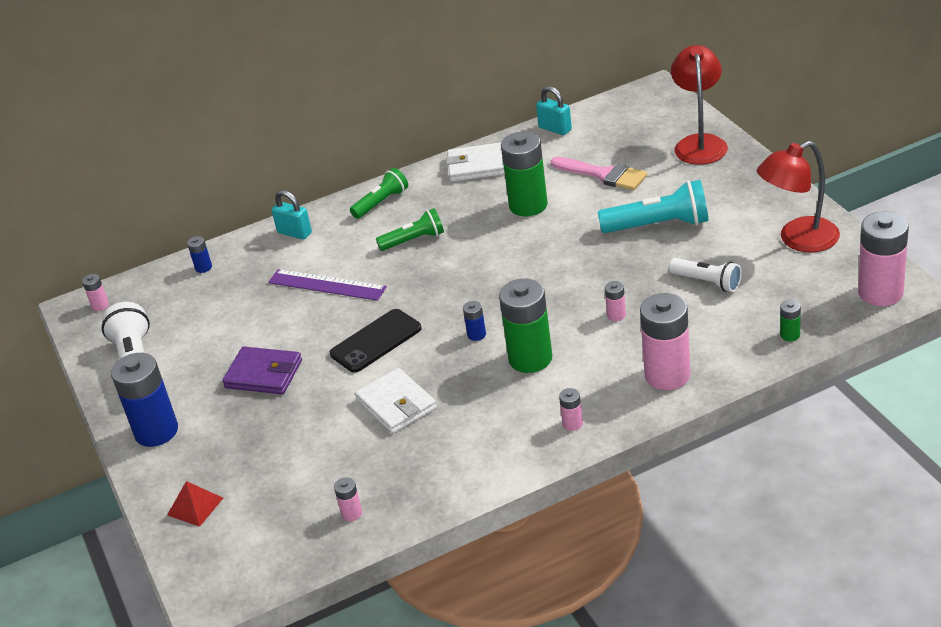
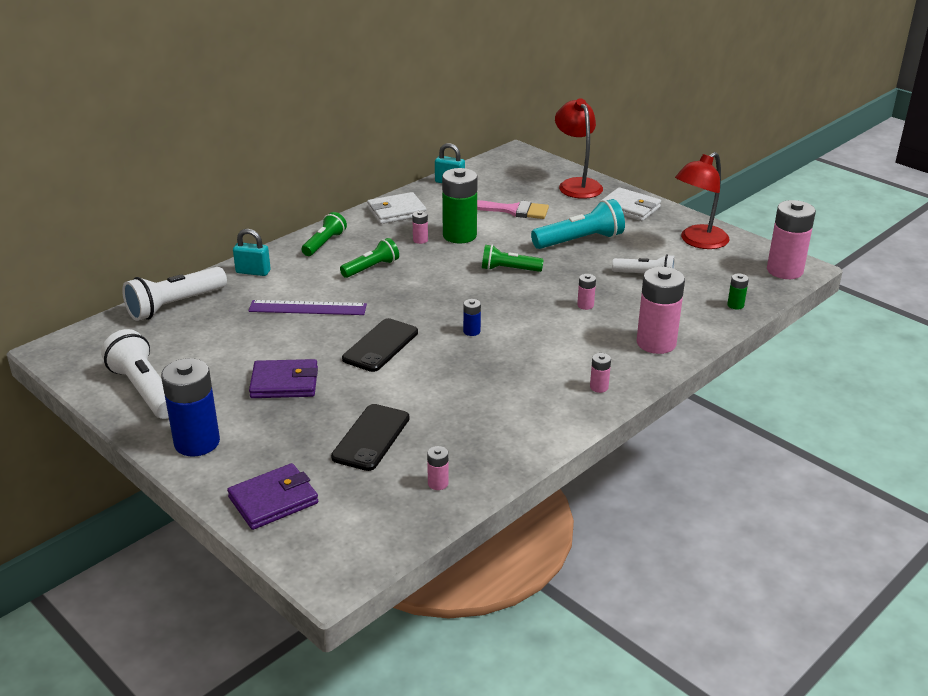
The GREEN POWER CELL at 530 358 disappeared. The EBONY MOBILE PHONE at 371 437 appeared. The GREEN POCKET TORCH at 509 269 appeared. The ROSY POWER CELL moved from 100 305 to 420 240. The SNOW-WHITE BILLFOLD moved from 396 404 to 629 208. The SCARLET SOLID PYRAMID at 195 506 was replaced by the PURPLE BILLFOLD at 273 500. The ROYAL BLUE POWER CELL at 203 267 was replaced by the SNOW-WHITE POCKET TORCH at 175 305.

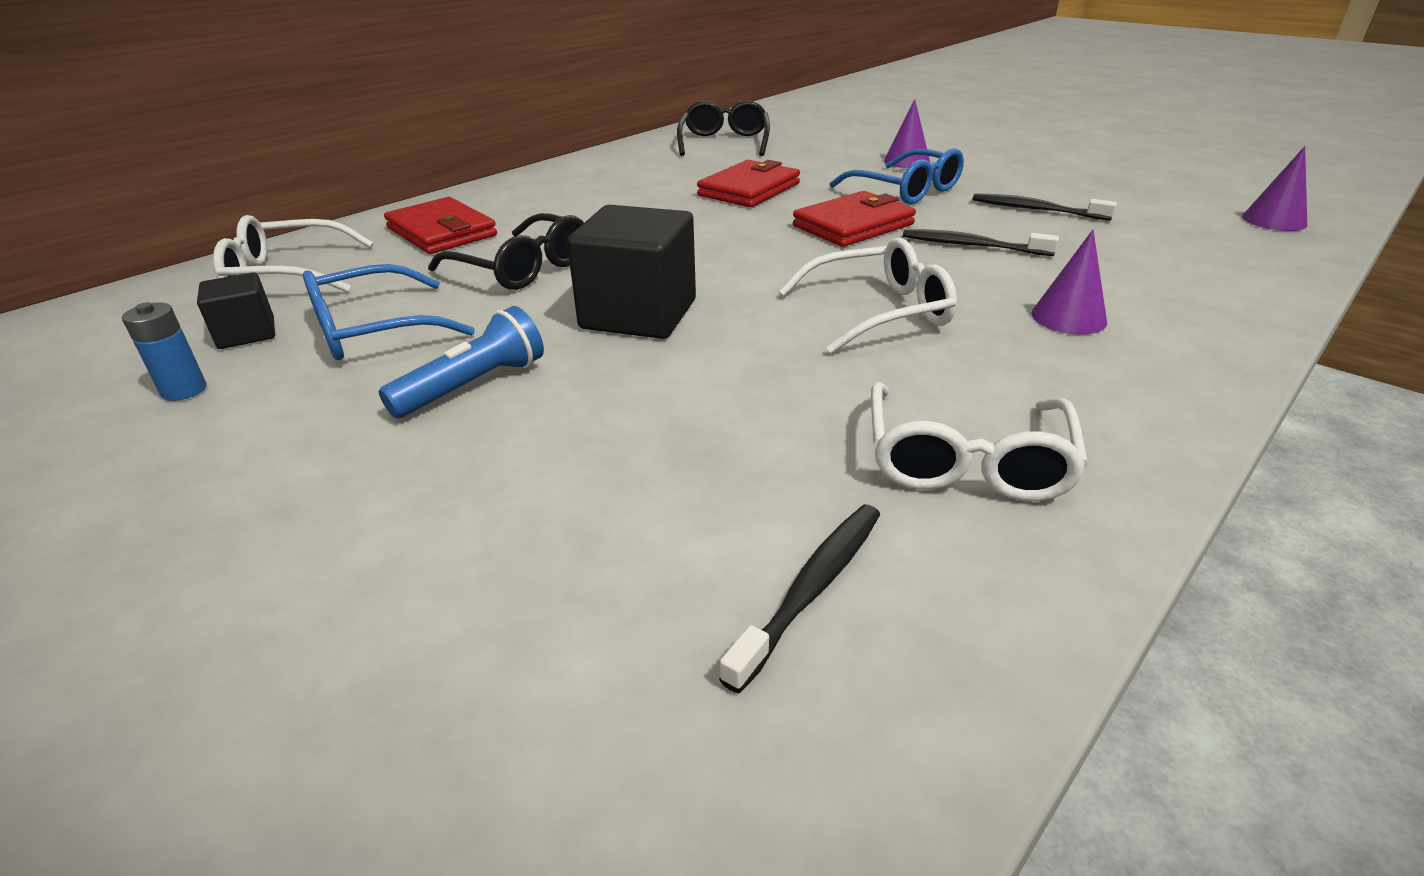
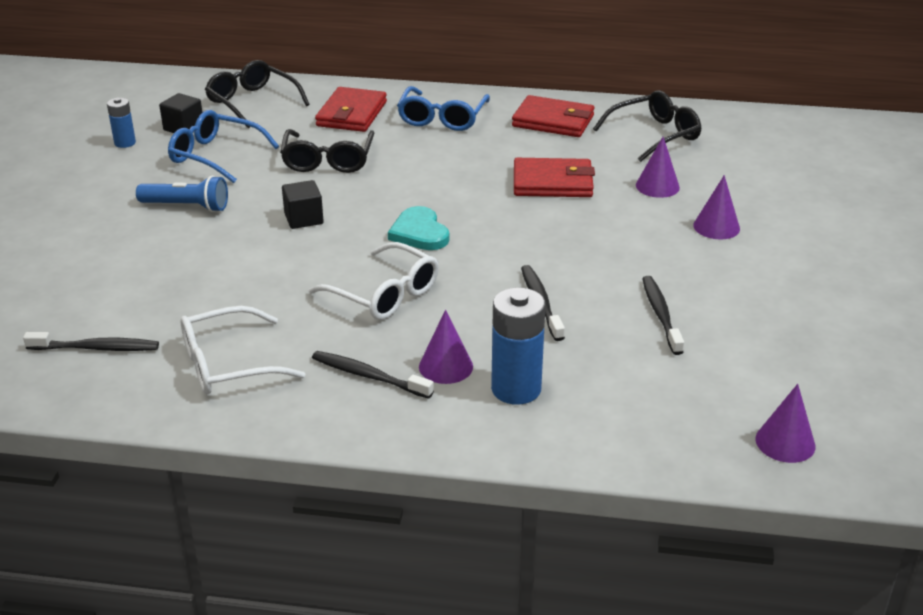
The EBONY DENTAL BRUSH at 368 376 appeared. The TEAL HEART SHAPE at 419 233 appeared. The ROYAL BLUE POWER CELL at 516 389 appeared. The PURPLE SOLID CONE at 657 186 appeared. The SCARLET BILLFOLD moved from 853 225 to 553 121. The ROYAL BLUE EYEGLASSES moved from 906 190 to 442 118. The SNOW-WHITE EYEGLASSES at 287 274 became the EBONY EYEGLASSES at 252 102. The EBONY BLOCK at 638 314 changed to 0.54 times the size.

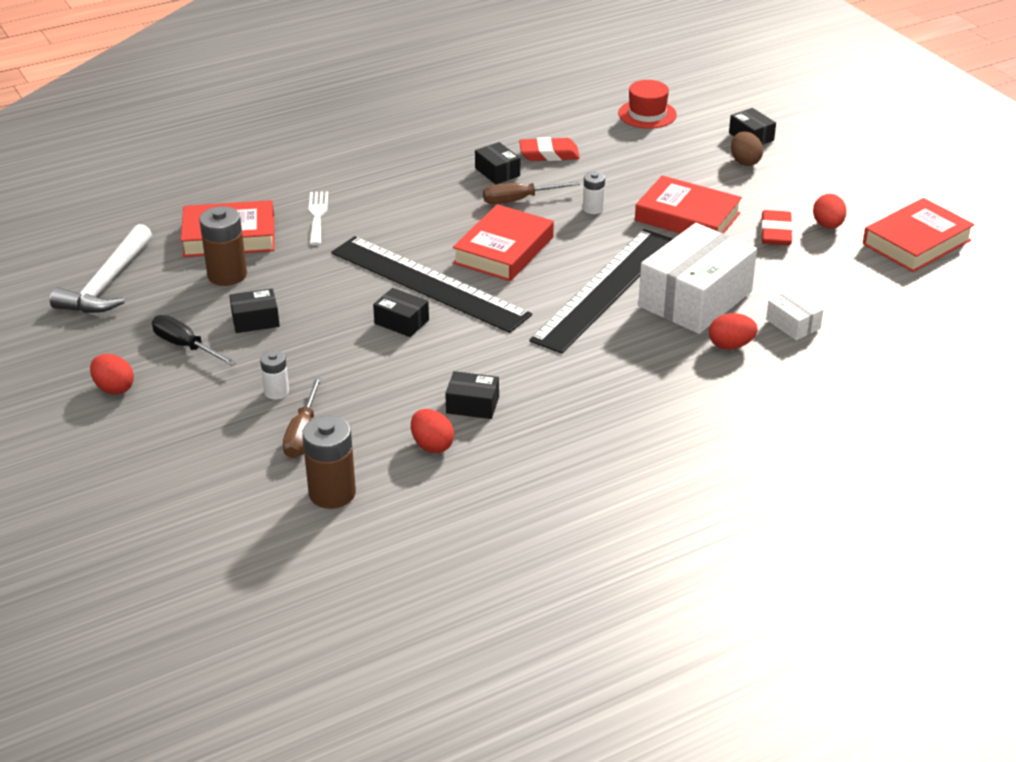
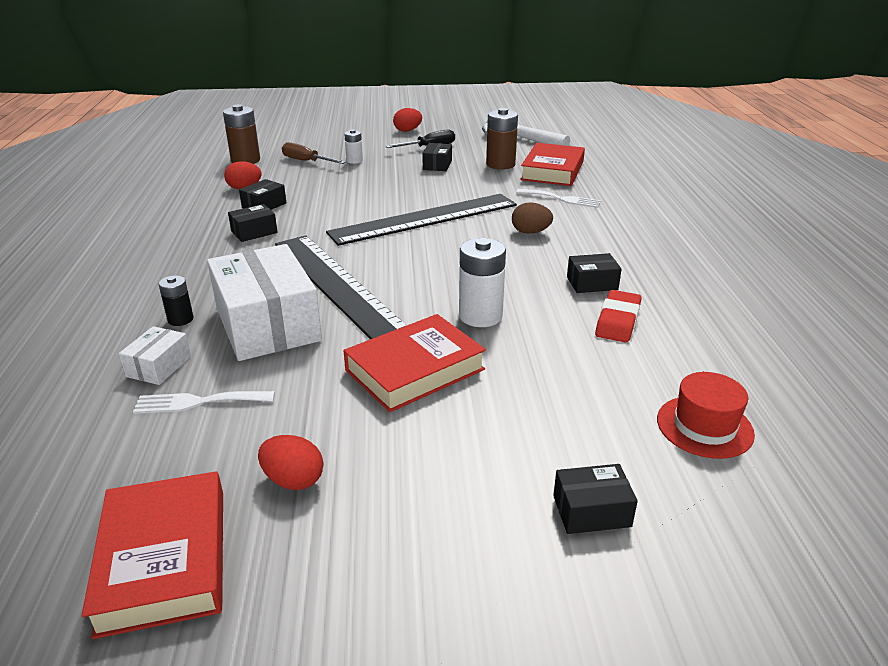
The SCARLET HARDBACK at 504 250 disappeared. The BROWN FLAT SCREWDRIVER at 519 200 disappeared. The SCARLET PENCIL ERASER at 775 232 disappeared. The SNOW-WHITE TABLE FORK at 198 402 appeared. The EBONY PACKAGE moved from 401 322 to 254 232. The BROWN TOY EGG moved from 745 161 to 530 232. The SCARLET TOY EGG at 731 345 was replaced by the EBONY POWER CELL at 180 319. The SNOW-WHITE PACKAGE at 793 324 turned 60 degrees counterclockwise. The SNOW-WHITE POWER CELL at 593 208 changed to 1.76 times the size.

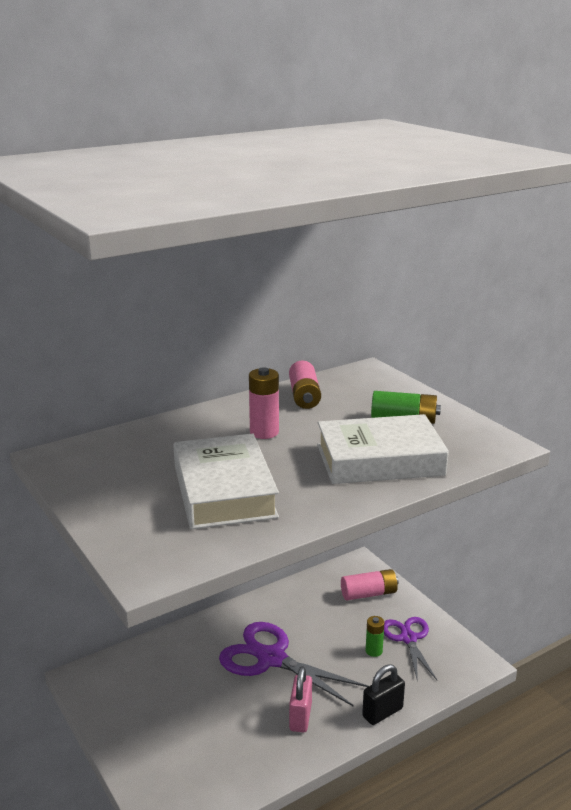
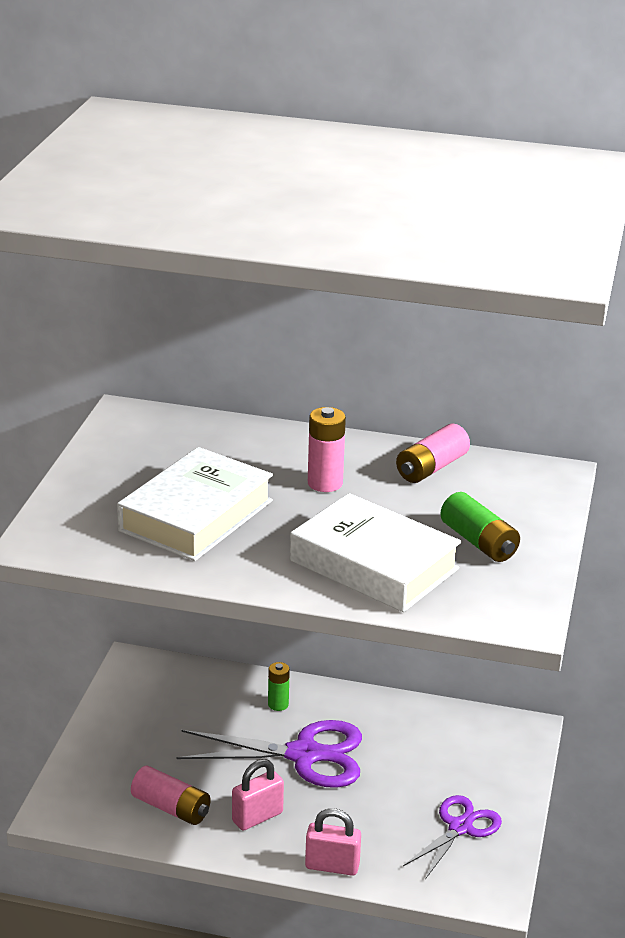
The ROSY POWER CELL moved from 369 594 to 171 808. The GREEN POWER CELL moved from 374 651 to 278 704. The EBONY PADLOCK at 382 712 became the ROSY PADLOCK at 332 866. The PURPLE SCISSORS at 271 658 turned 105 degrees clockwise.

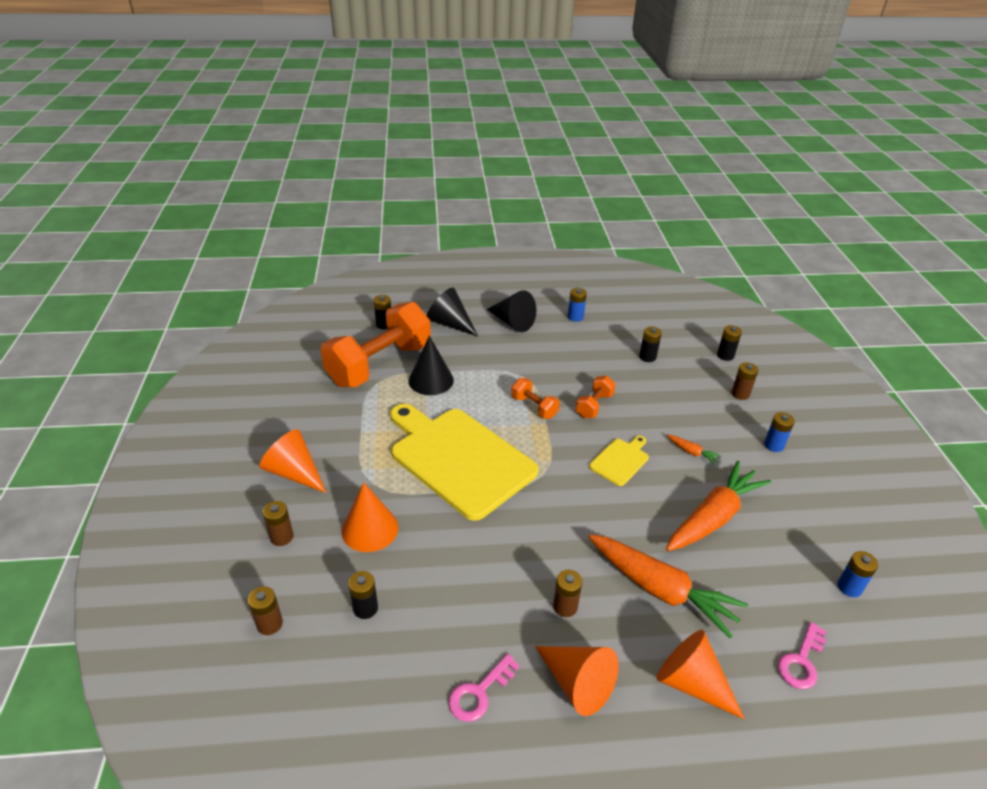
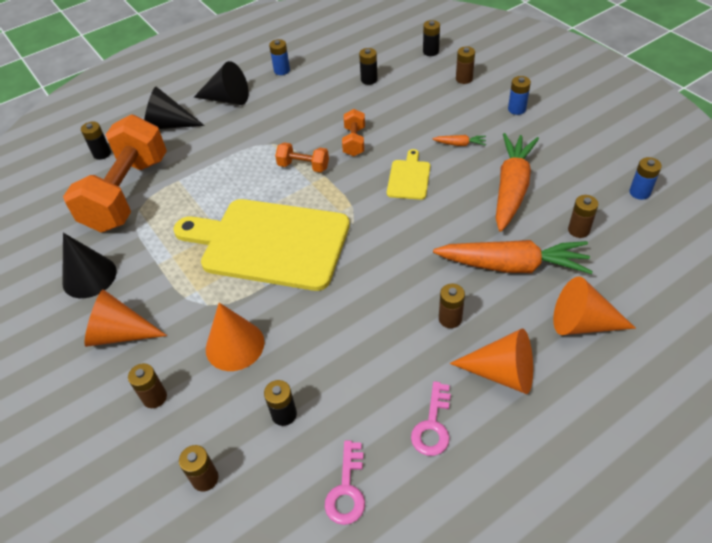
The BROWN POWER CELL at 578 230 appeared. The EBONY SOLID CONE moved from 431 380 to 89 277. The ROSY LATCHKEY moved from 801 661 to 347 489.

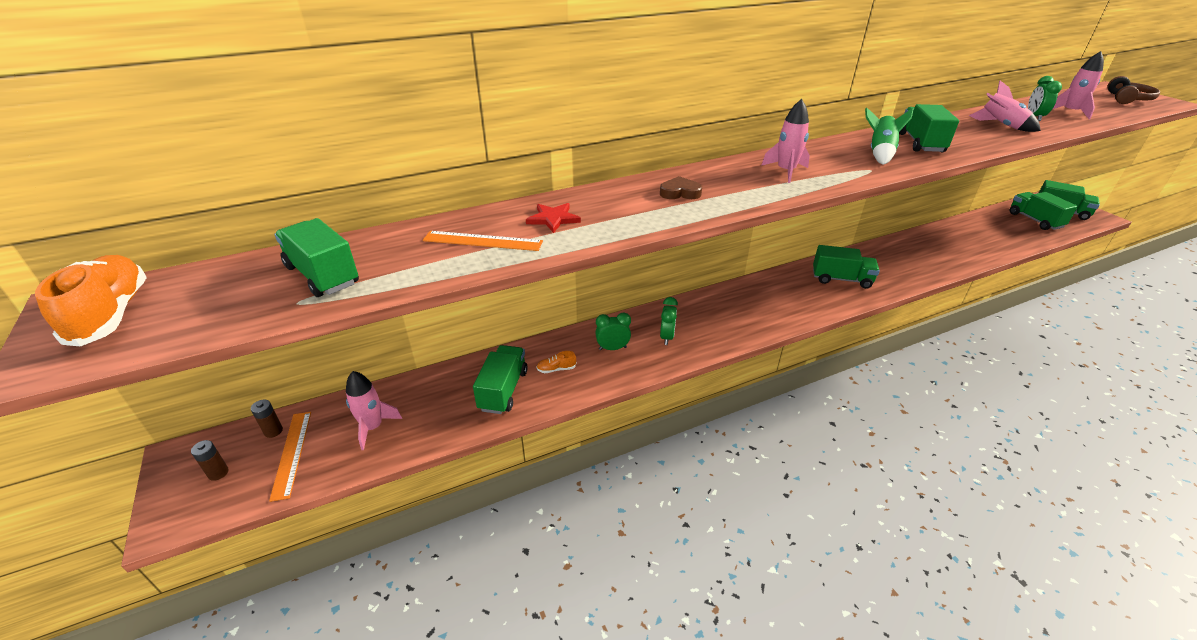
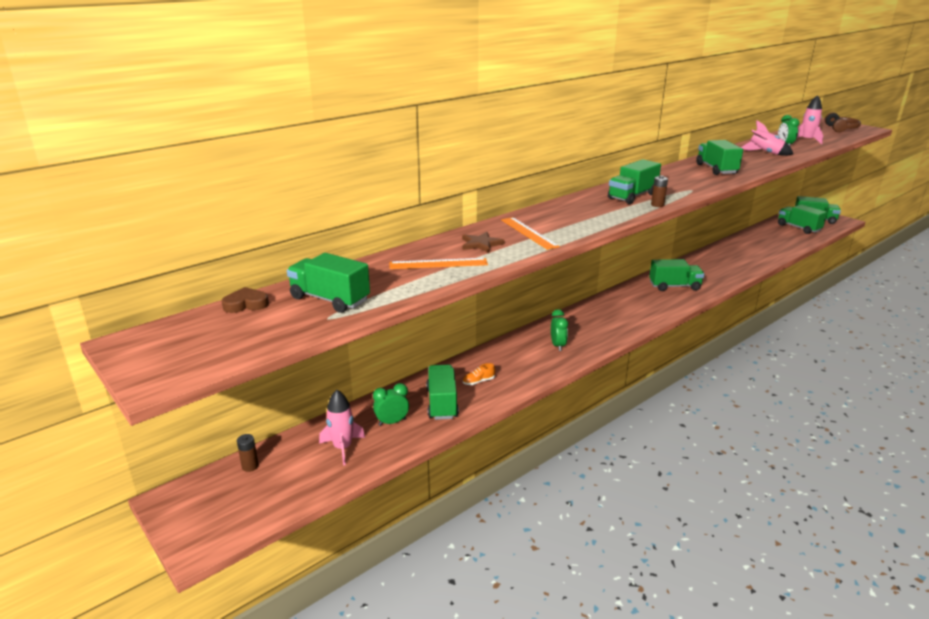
The ORANGE-COLOURED SNEAKER at 112 314 disappeared. The GREEN SPACESHIP at 880 153 disappeared. The BROWN POWER CELL moved from 218 473 to 657 205. The ORANGE-COLOURED MEASURING STICK moved from 291 453 to 528 233. The GREEN ALARM CLOCK moved from 612 348 to 392 422. The BROWN HEART SHAPE moved from 680 193 to 246 304. The ROSY SPACESHIP at 786 171 was replaced by the GREEN TOY TRUCK at 632 196. The SCARLET FIVE-POINTED STAR at 553 219 became the BROWN FIVE-POINTED STAR at 481 244.

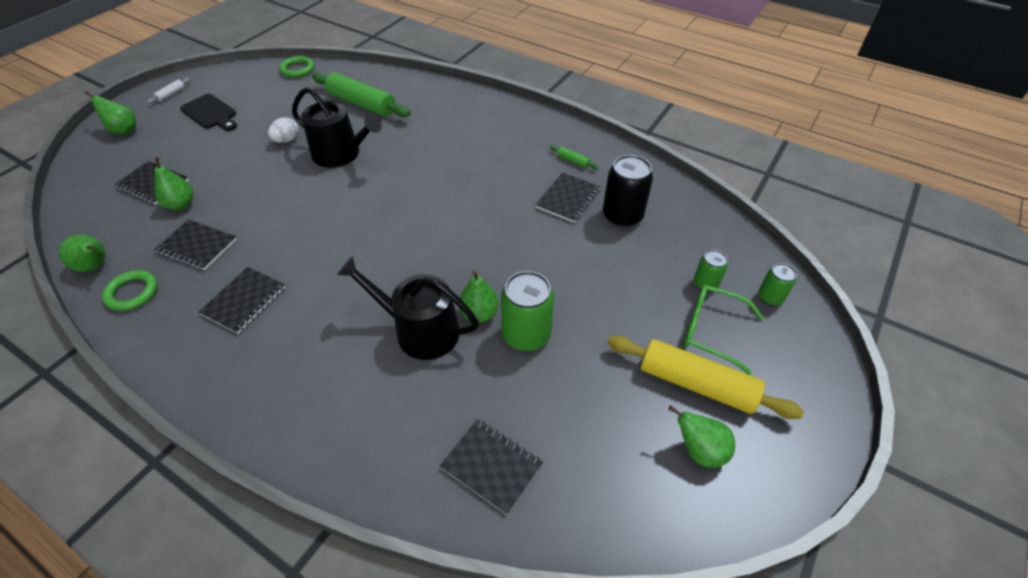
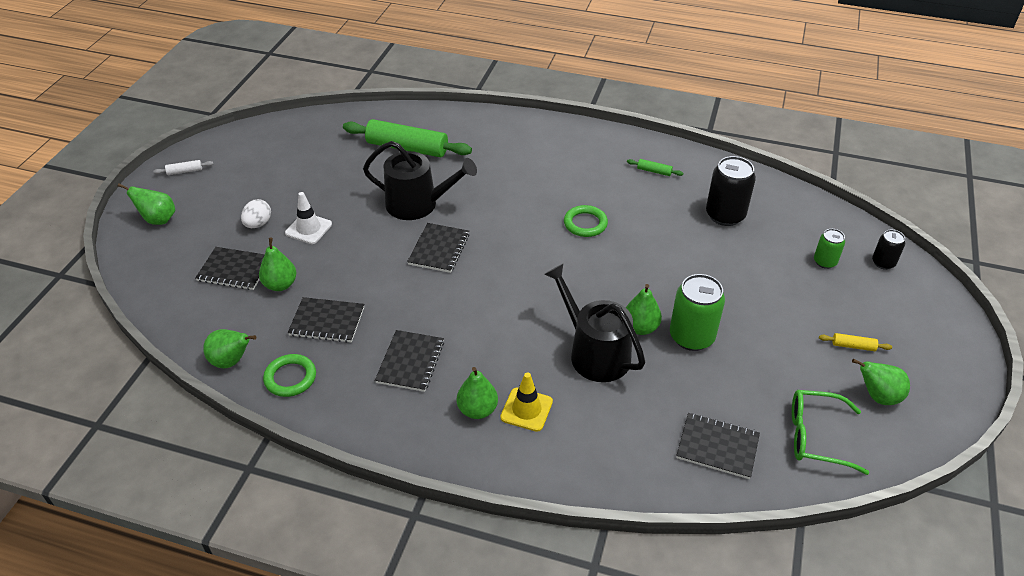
The EBONY CUTTING BOARD at 210 113 disappeared. The SNOW-WHITE SAFETY CONE at 308 229 appeared. The GREEN TOY PEAR at 477 410 appeared. The YELLOW SAFETY CONE at 526 409 appeared. The SNOW-WHITE TOY EGG moved from 287 140 to 258 224. The GREEN RING moved from 297 69 to 585 224. The EBONY EXERCISE BOOK moved from 568 199 to 439 249. The GREEN EYEGLASSES moved from 712 331 to 817 437. The GREEN TIN at 770 297 became the EBONY TIN at 883 263. The SNOW-WHITE ROLLING PIN at 171 94 turned 60 degrees clockwise. The EBONY WATERING POT at 420 330 turned 45 degrees clockwise. The YELLOW ROLLING PIN at 696 384 changed to 0.41 times the size.

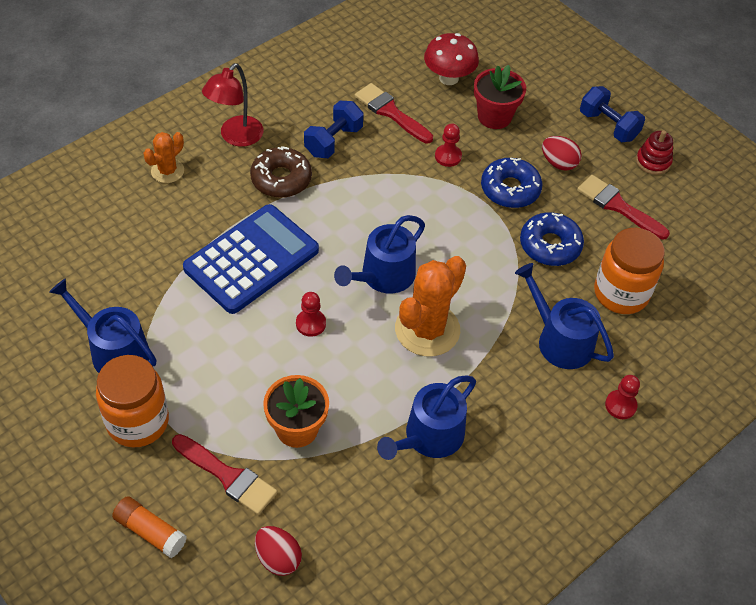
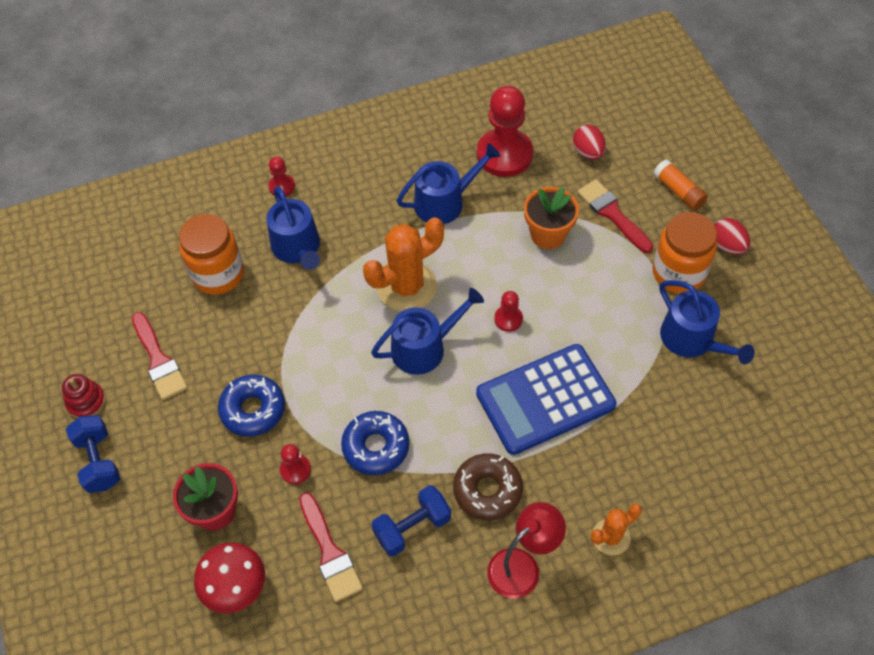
The SCARLET PAWN at 504 154 appeared. The ROYAL BLUE GLAZED DONUT moved from 550 245 to 376 447. The SCARLET TOY EGG moved from 558 163 to 727 246.

